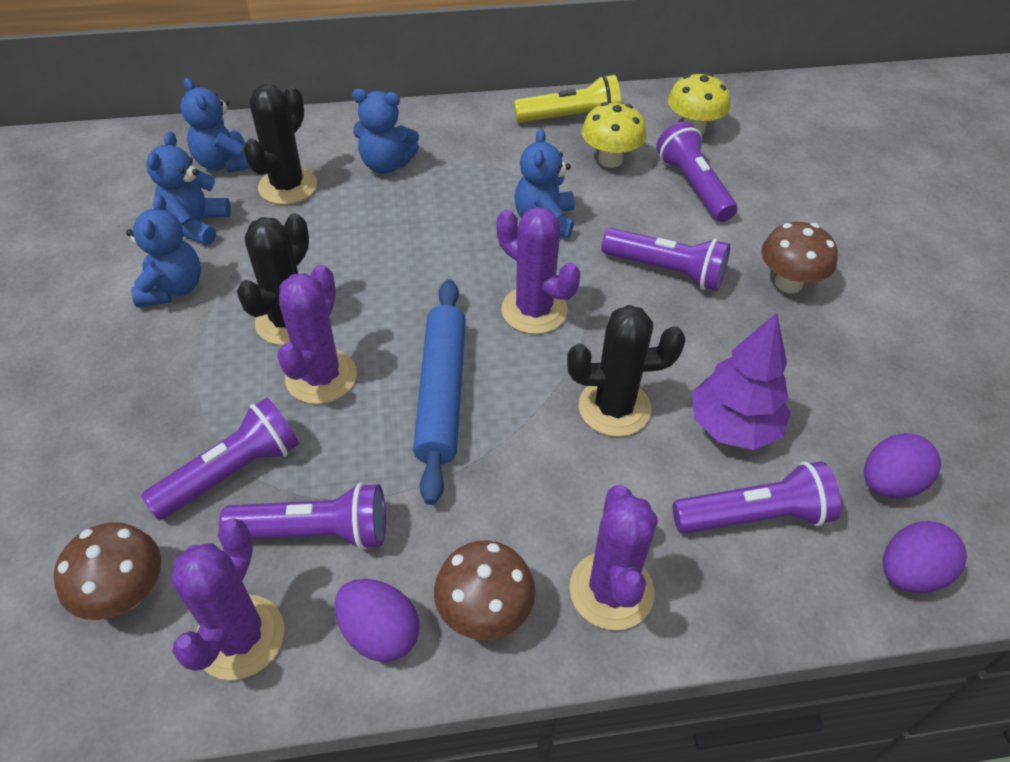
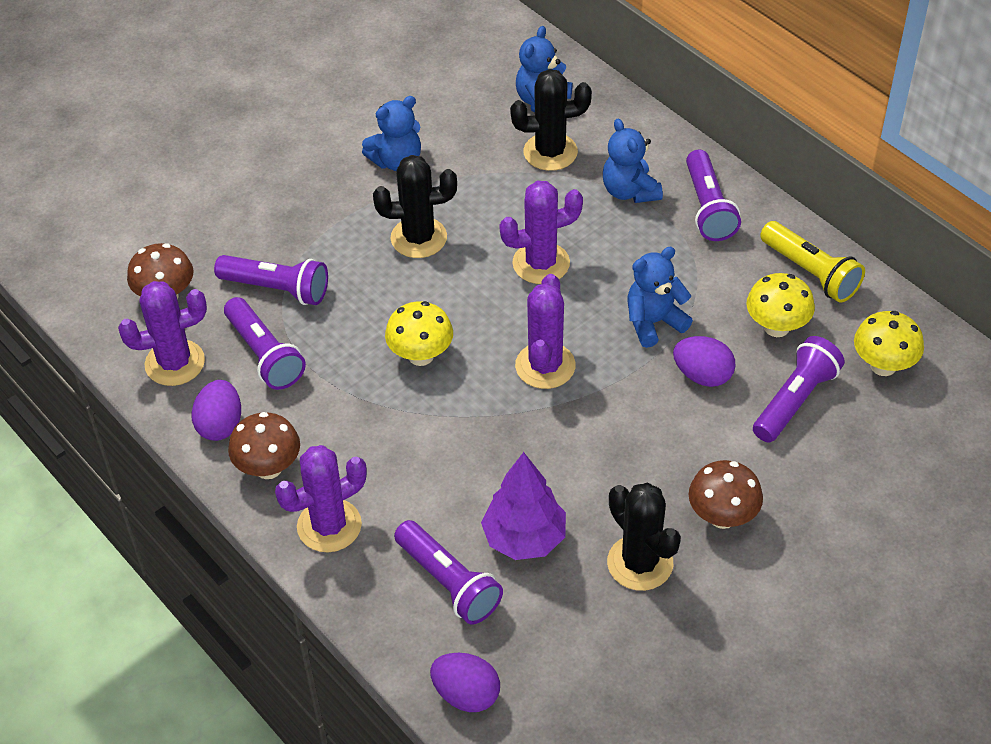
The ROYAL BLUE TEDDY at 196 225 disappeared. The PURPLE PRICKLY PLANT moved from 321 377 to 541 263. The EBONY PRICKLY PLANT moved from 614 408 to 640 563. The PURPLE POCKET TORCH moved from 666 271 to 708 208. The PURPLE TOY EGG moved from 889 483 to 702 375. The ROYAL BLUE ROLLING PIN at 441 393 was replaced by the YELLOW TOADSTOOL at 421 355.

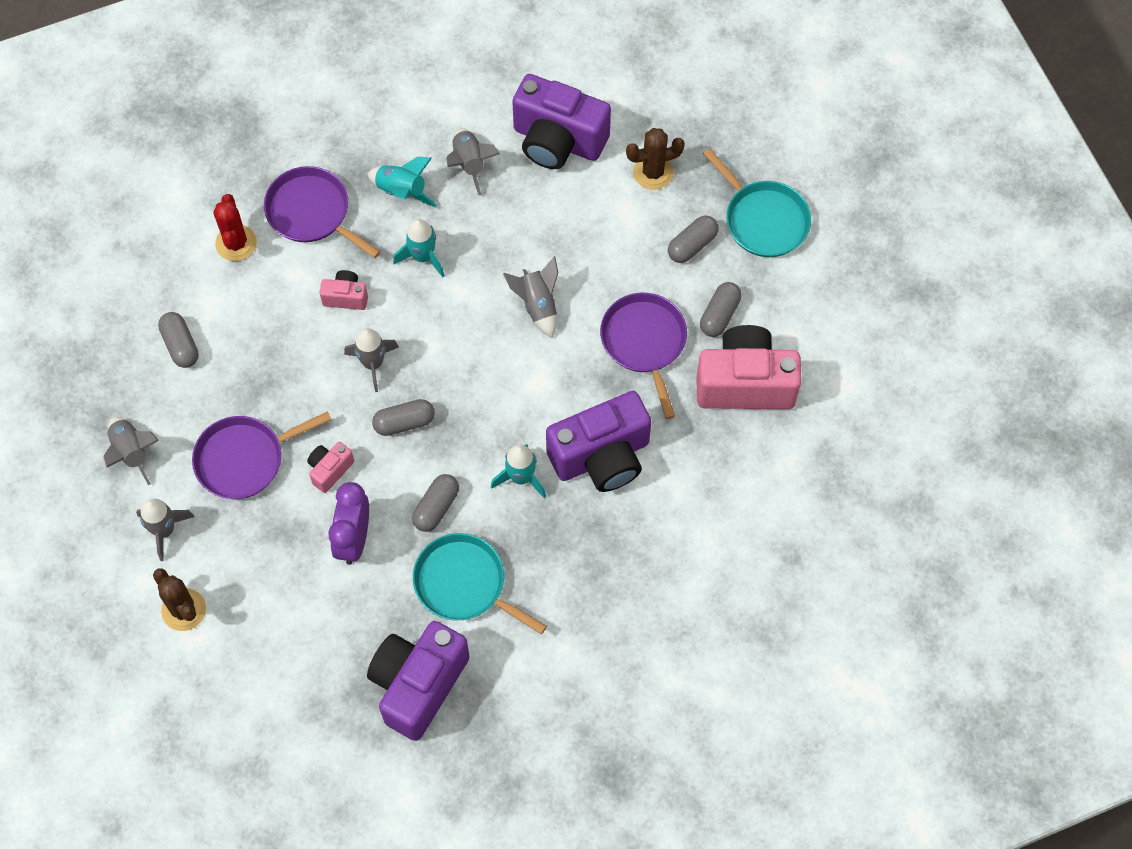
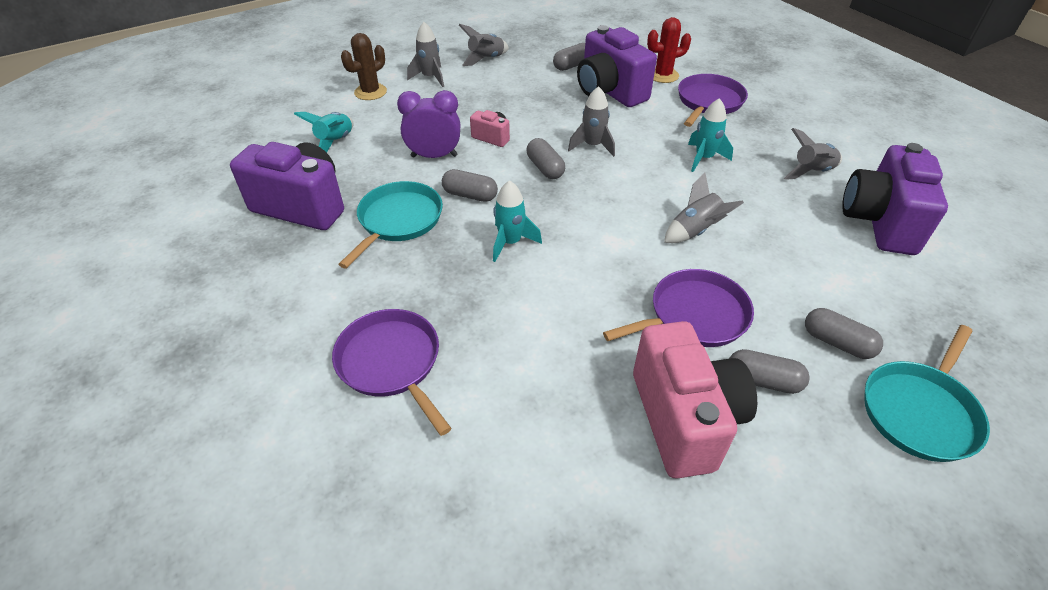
The ROSY COMPACT CAMERA at 346 297 disappeared. The BROWN PRICKLY PLANT at 653 172 disappeared. The PURPLE PAN moved from 244 459 to 391 362. The TEAL SPACESHIP moved from 402 191 to 335 142. The PURPLE COMPACT CAMERA moved from 602 457 to 609 92.

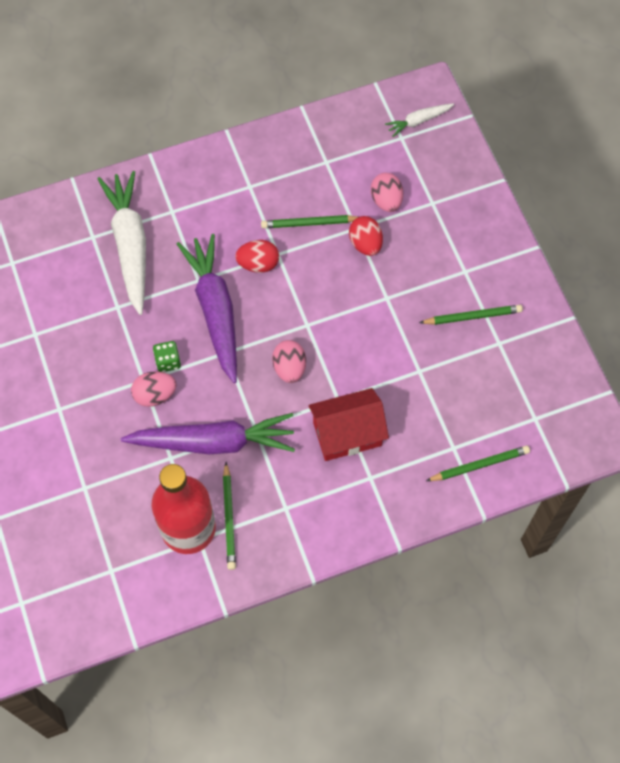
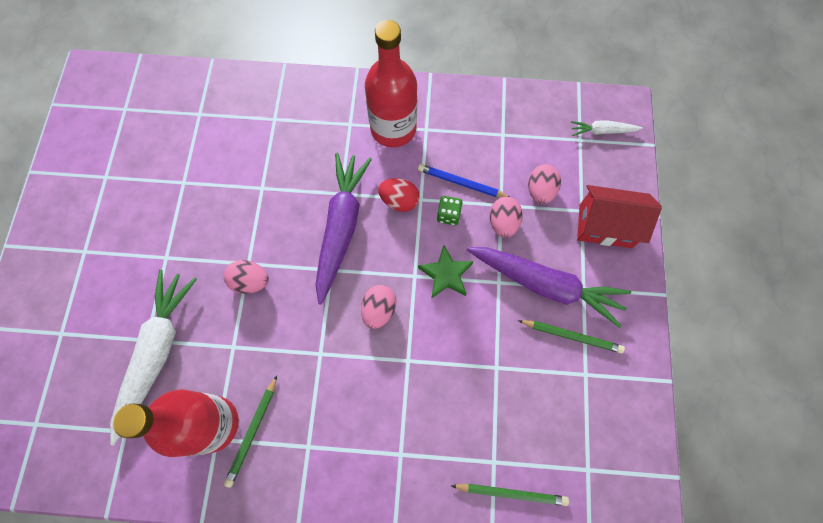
The SCARLET FLASK at 393 129 appeared. The GREEN FIVE-POINTED STAR at 446 274 appeared. The SNOW-WHITE TOY CARROT moved from 130 245 to 157 352. The PURPLE TOY CARROT moved from 213 442 to 545 285. The GREEN GAME DIE moved from 168 361 to 448 215. The SCARLET COTTAGE moved from 347 434 to 605 226. The GREEN WOODEN PENCIL at 309 223 became the ROYAL BLUE WOODEN PENCIL at 461 183. The SCARLET TOY EGG at 365 244 became the ROSY TOY EGG at 503 223.

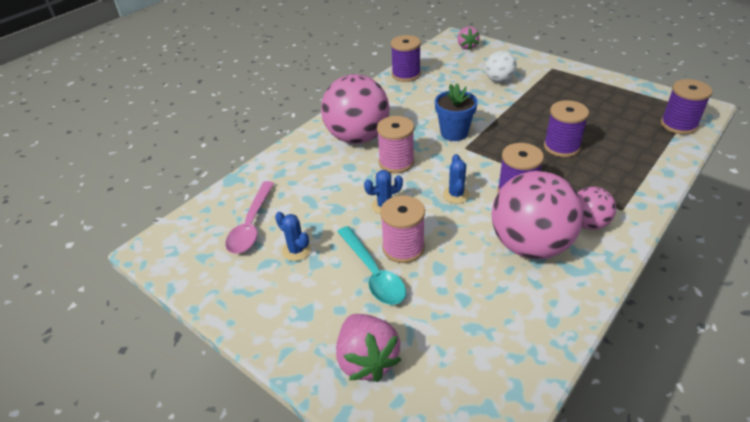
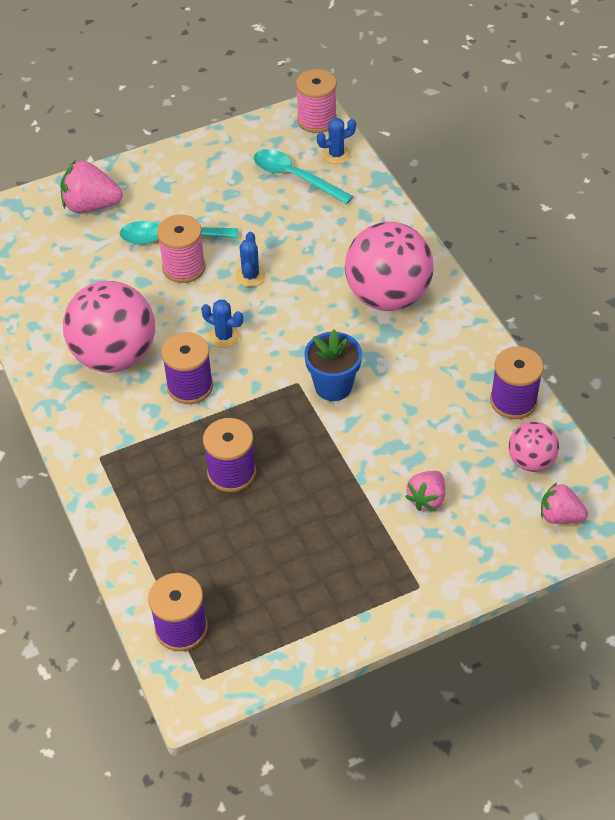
The ROYAL BLUE PRICKLY PLANT moved from 296 250 to 336 155. The ROSY BOBBIN moved from 396 162 to 317 120. The ROSY PLAY BALL moved from 588 223 to 531 461. The SNOW-WHITE PLAY BALL at 499 80 was replaced by the ROSY BERRY at 427 499. The ROSY SPOON at 251 225 became the TEAL SPOON at 295 177.

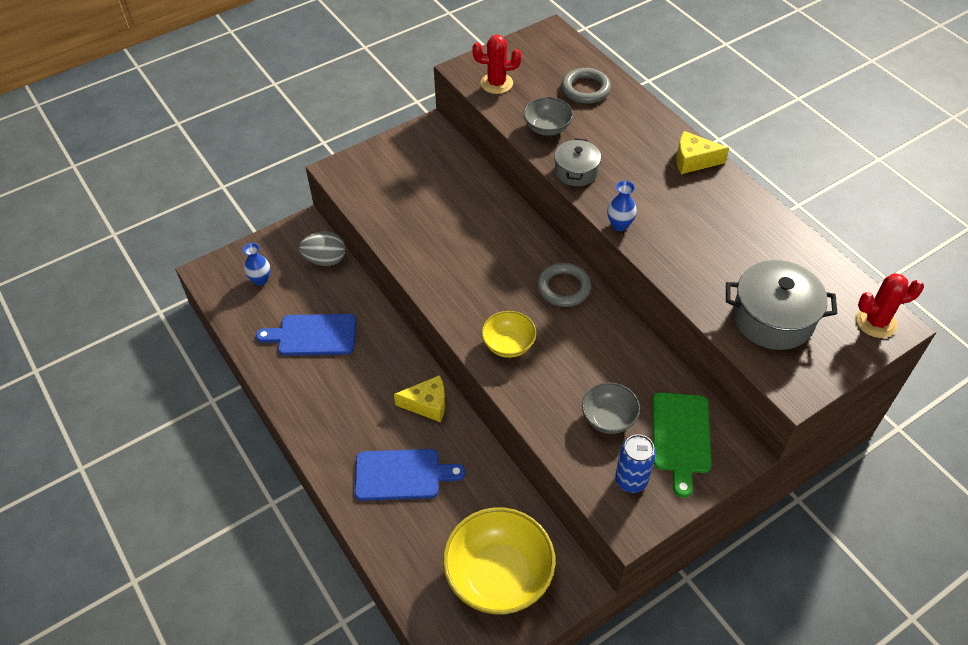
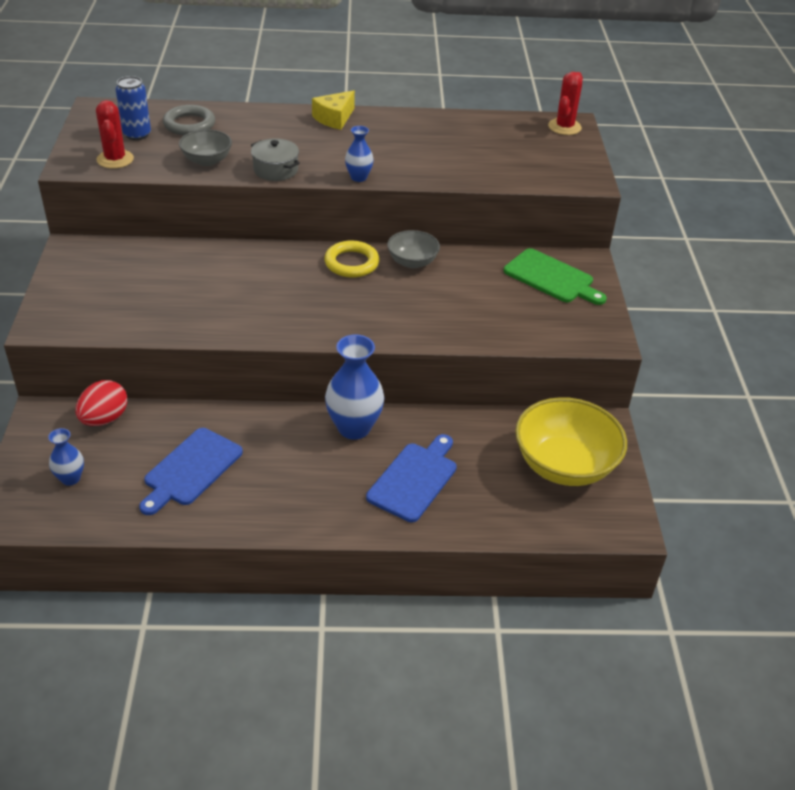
The YELLOW SERVING BOWL at 508 344 disappeared. The ASH-GREY STOCKPOT at 772 318 disappeared. The ASH-GREY SERVING BOWL moved from 608 418 to 412 262. The ROYAL BLUE TIN moved from 631 480 to 137 134. The YELLOW PIECE OF CHEESE at 427 404 was replaced by the ROYAL BLUE VASE at 354 428. The ASH-GREY TOY EGG at 325 260 became the SCARLET TOY EGG at 104 419. The ASH-GREY RING at 563 288 became the YELLOW RING at 351 263. The SCARLET PRICKLY PLANT at 496 83 turned 45 degrees counterclockwise.

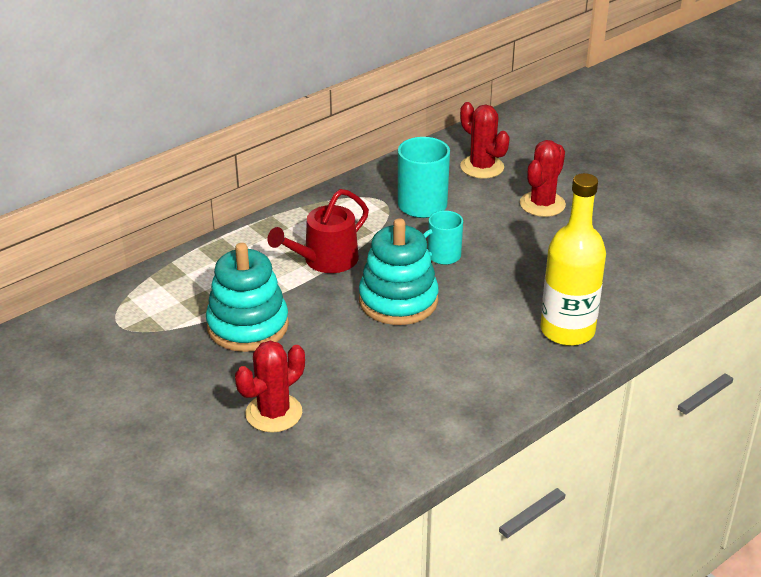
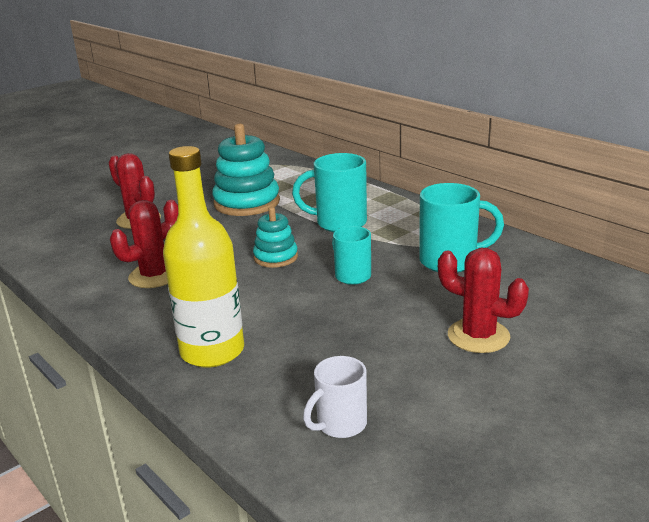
The SNOW-WHITE TEA MUG at 340 424 appeared. The SCARLET PRICKLY PLANT moved from 482 167 to 154 276. The SCARLET WATERING POT at 325 260 was replaced by the TEAL TEA MUG at 339 223. The TEAL STACKING RINGS at 398 301 changed to 0.57 times the size.

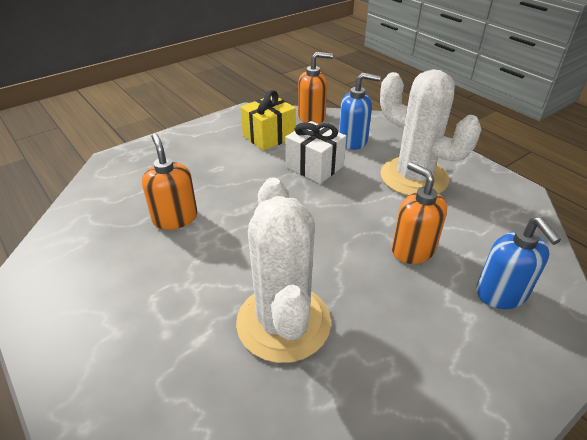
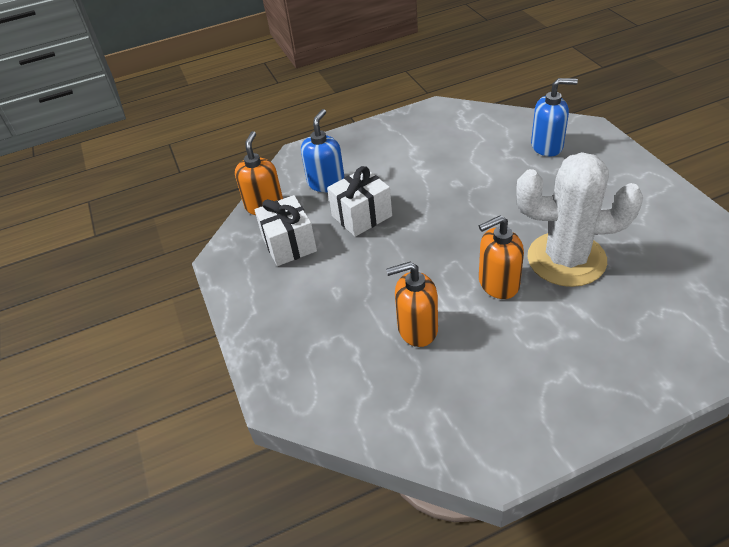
The SNOW-WHITE PRICKLY PLANT at 414 177 disappeared. The ORANGE-COLOURED PUMP BOTTLE moved from 413 249 to 498 284. The YELLOW PRESENT at 269 136 became the SNOW-WHITE PRESENT at 289 244.

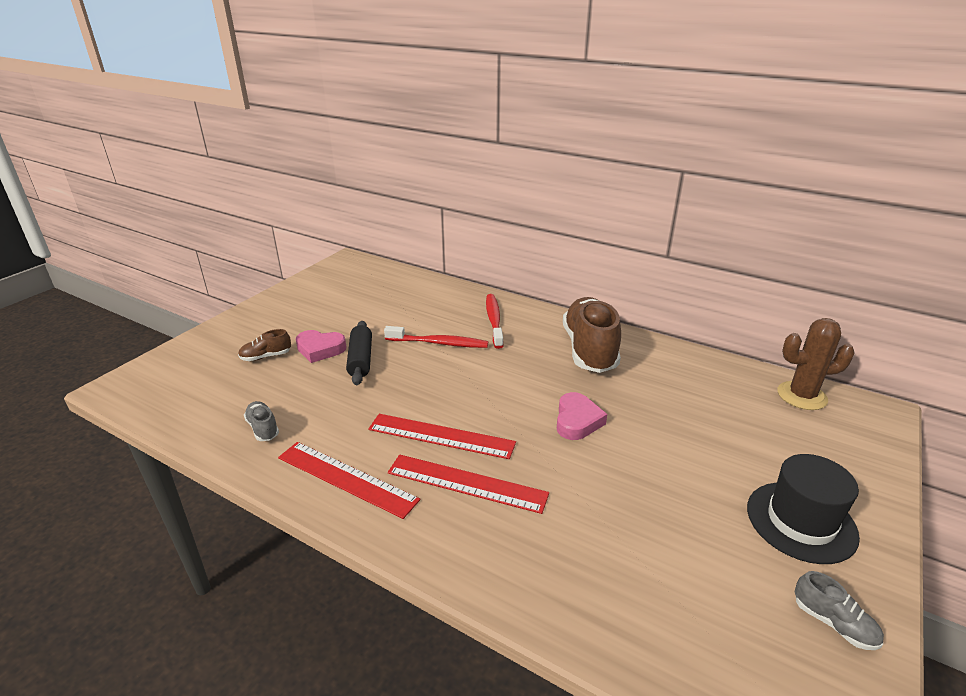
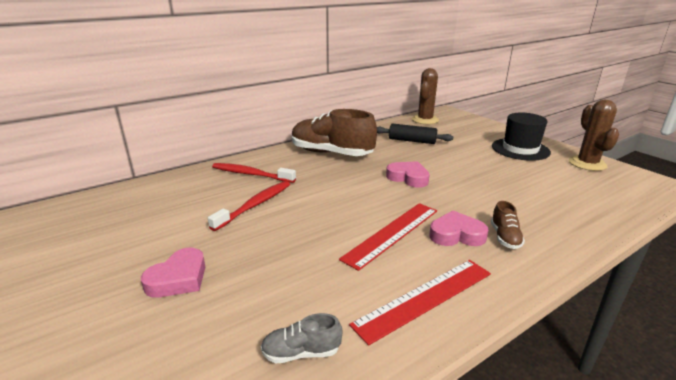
The BROWN SNEAKER moved from 266 356 to 505 237. The EBONY ROLLING PIN moved from 360 359 to 412 141. The SCARLET MEASURING STICK at 467 483 was replaced by the ROSY HEART SHAPE at 456 235. The ASH-GREY SNEAKER at 833 623 was replaced by the BROWN PRICKLY PLANT at 587 164.

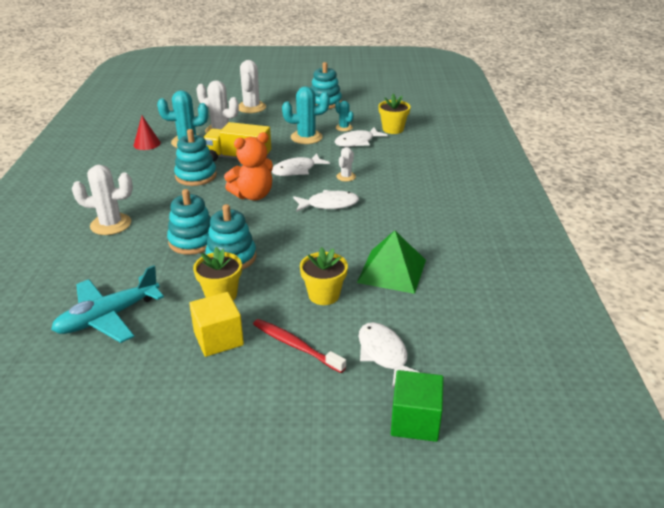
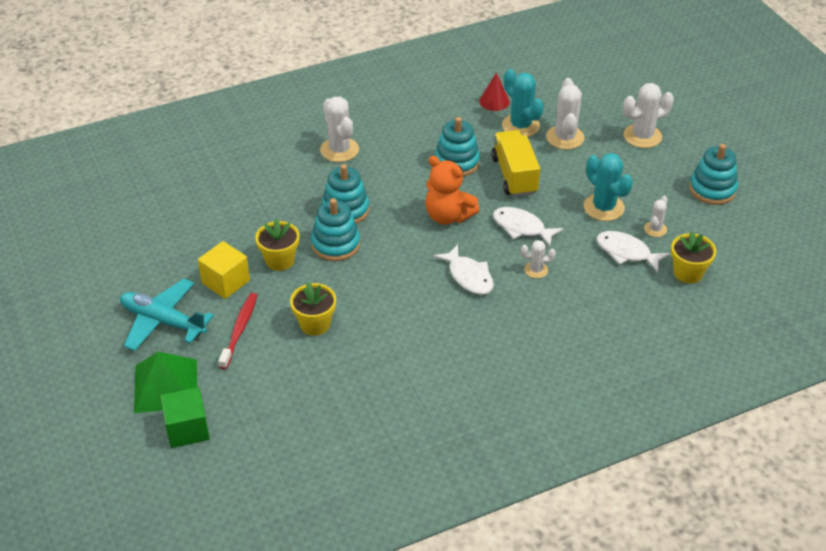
The SNOW-WHITE FISH FIGURE at 384 354 disappeared. The TEAL AEROPLANE moved from 108 317 to 163 321. The GREEN SOLID PYRAMID moved from 392 271 to 165 386. The TEAL PRICKLY PLANT at 344 128 became the SNOW-WHITE PRICKLY PLANT at 655 229.

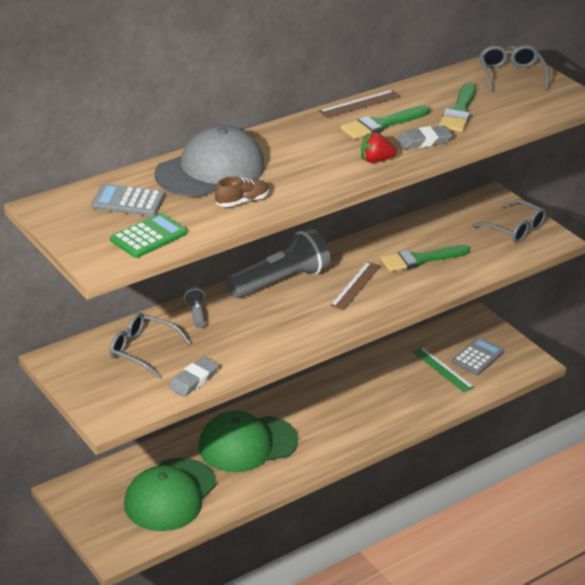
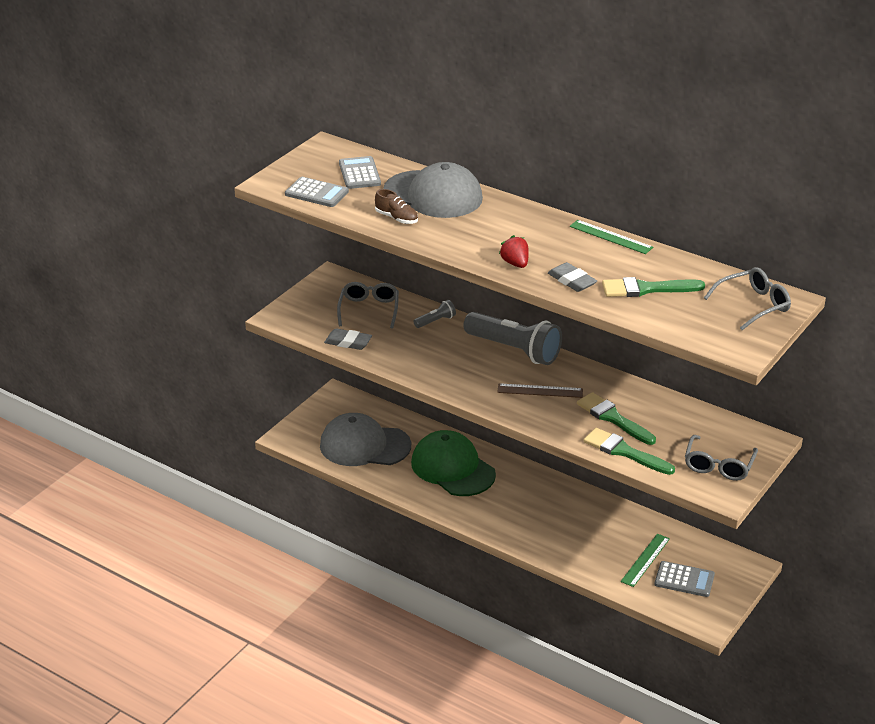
The GREEN PAINT BRUSH moved from 382 124 to 624 452. The GREEN POCKET CALCULATOR at 149 237 became the ASH-GREY POCKET CALCULATOR at 316 193. The GREEN PEAKED CAP at 170 495 became the ASH-GREY PEAKED CAP at 364 445. The BROWN MEASURING STICK at 360 104 became the GREEN MEASURING STICK at 610 237.

